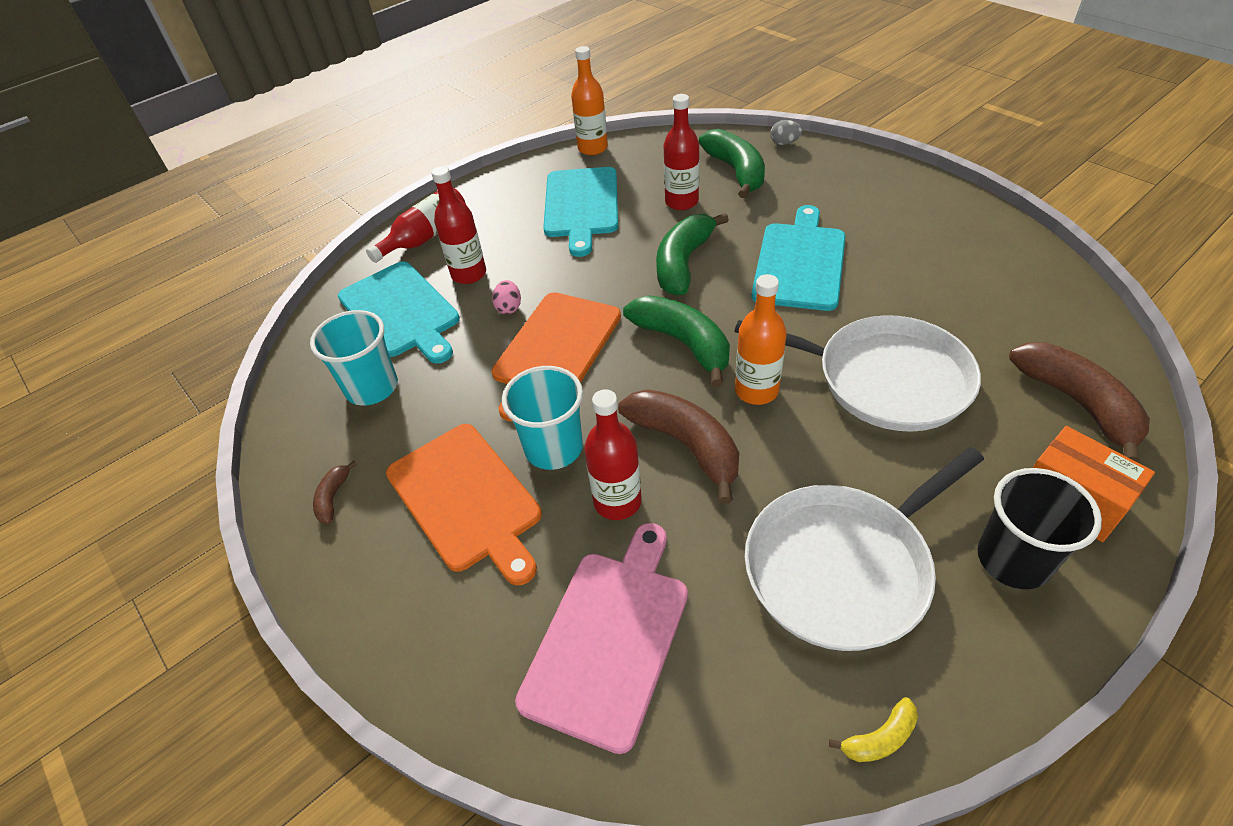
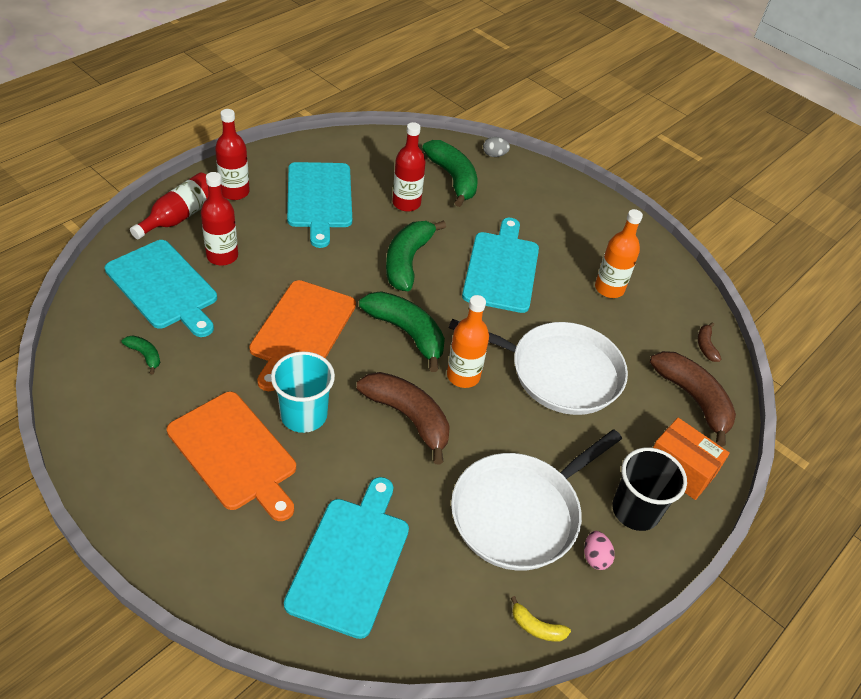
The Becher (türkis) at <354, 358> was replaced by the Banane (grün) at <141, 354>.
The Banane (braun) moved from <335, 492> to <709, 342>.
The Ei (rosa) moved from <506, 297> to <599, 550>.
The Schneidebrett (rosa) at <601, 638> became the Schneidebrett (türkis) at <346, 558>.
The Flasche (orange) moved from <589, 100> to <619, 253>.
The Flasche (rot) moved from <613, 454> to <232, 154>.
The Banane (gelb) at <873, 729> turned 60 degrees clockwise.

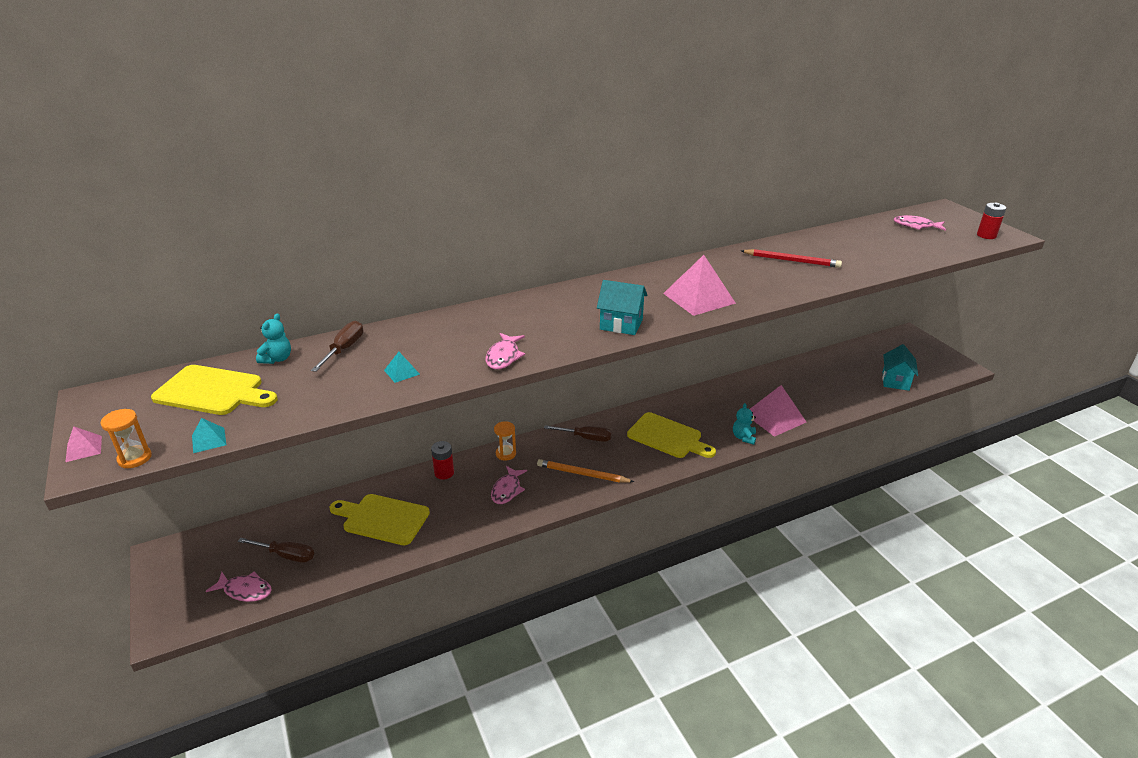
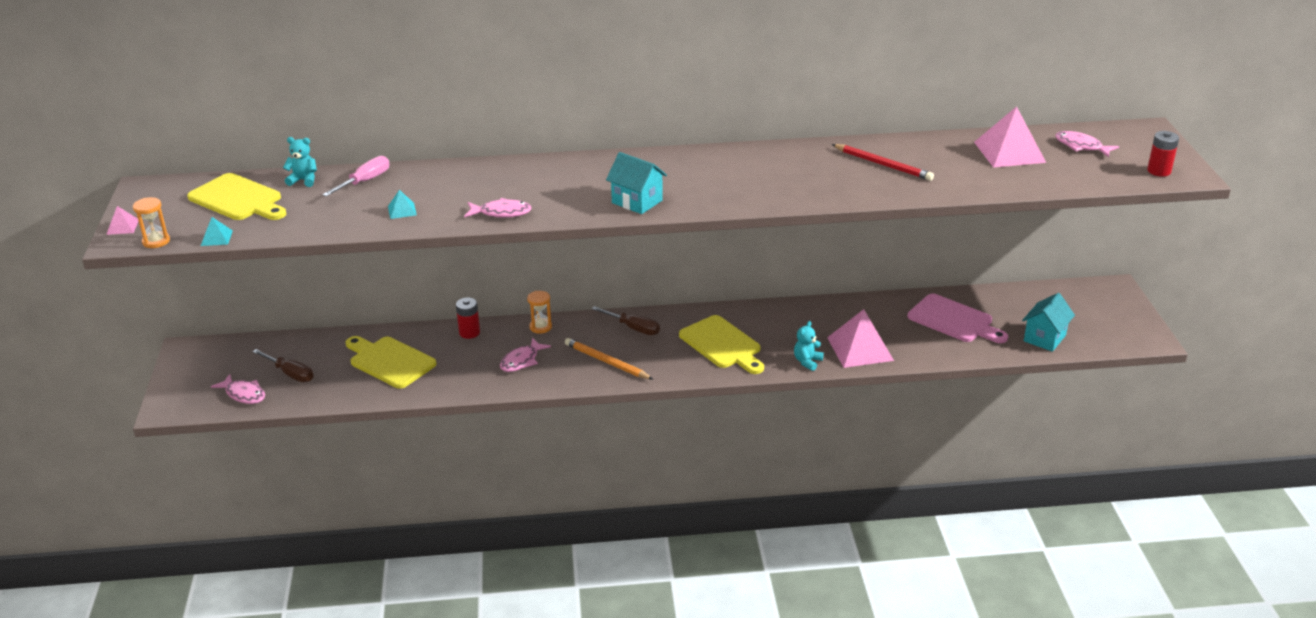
The Teddybär (türkis) at <273, 338> turned 120 degrees counterclockwise.
The Schraubenzieher (braun) at <337, 346> became the Schraubenzieher (rosa) at <355, 176>.
The Fisch (rosa) at <505, 351> turned 120 degrees counterclockwise.
The Pyramide (rosa) moved from <699, 285> to <1010, 137>.
The Schneidebrett (rosa) at <958, 318> appeared.

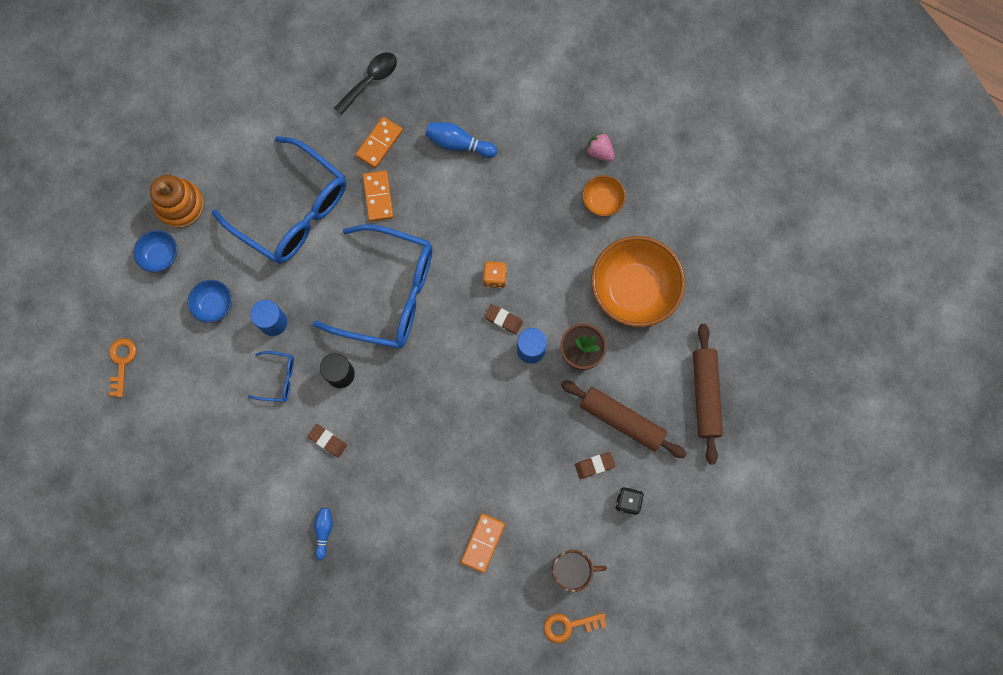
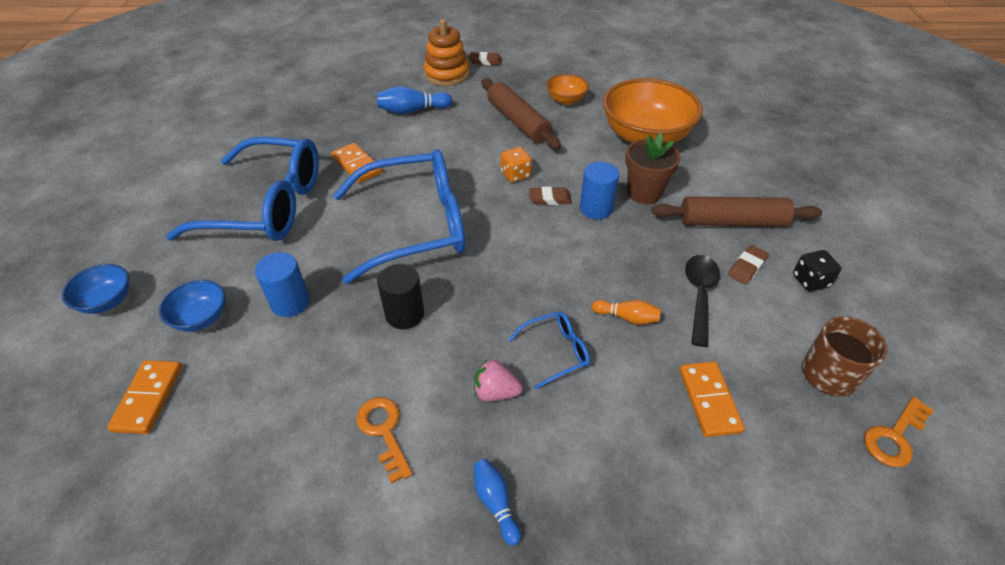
The Schlüssel (orange) moved from <122, 368> to <384, 440>.
The Stapelspielzeug (orange) moved from <177, 201> to <446, 52>.
The Brille (blau) moved from <271, 376> to <549, 350>.
The Radiergummi (braun) moved from <327, 441> to <485, 58>.
The Löffel (schwarz) moved from <365, 83> to <702, 301>.
The Dominostein (orange) moved from <379, 142> to <144, 397>.
The Erdbeere (rosa) moved from <600, 147> to <498, 381>.
The Nudelholz (braun) moved from <708, 394> to <521, 114>.
The Bowlingkegel (orange) at <626, 312> appeared.

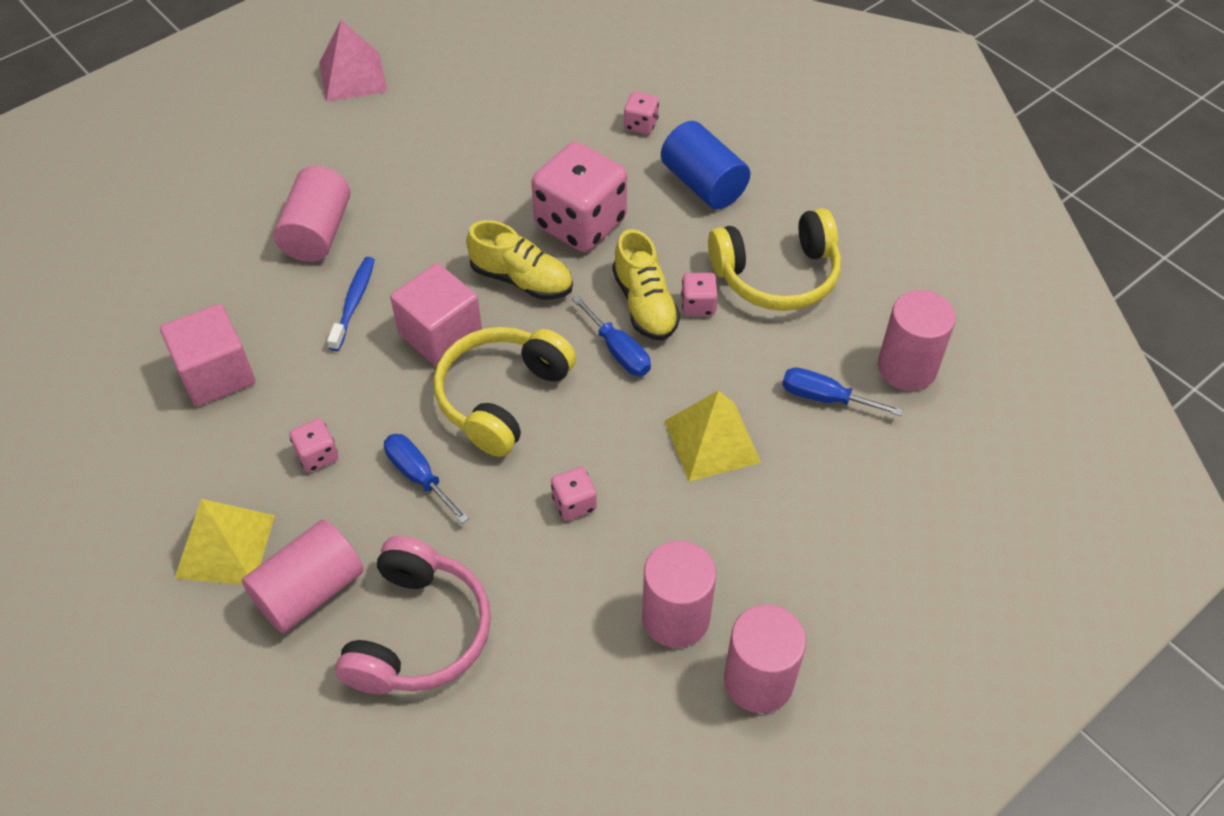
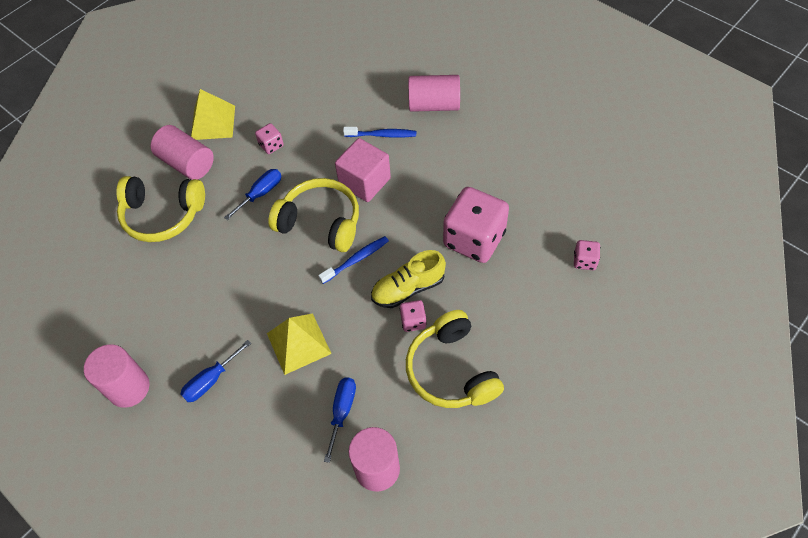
The Kubus (rosa) at <207, 355> disappeared.
The Pyramide (rosa) at <353, 61> disappeared.
The Kopfhörer (rosa) at <413, 615> became the Kopfhörer (gelb) at <161, 209>.
The Schuh (gelb) at <519, 260> disappeared.
The Spielwürfel (rosa) at <574, 494> disappeared.
The Schraubenzieher (blau) moved from <611, 336> to <215, 371>.
The Vollzylinder (rosa) at <679, 594> disappeared.
The Vollzylinder (blau) at <705, 165> disappeared.
The Zahnbürste (blau) at <353, 260> appeared.

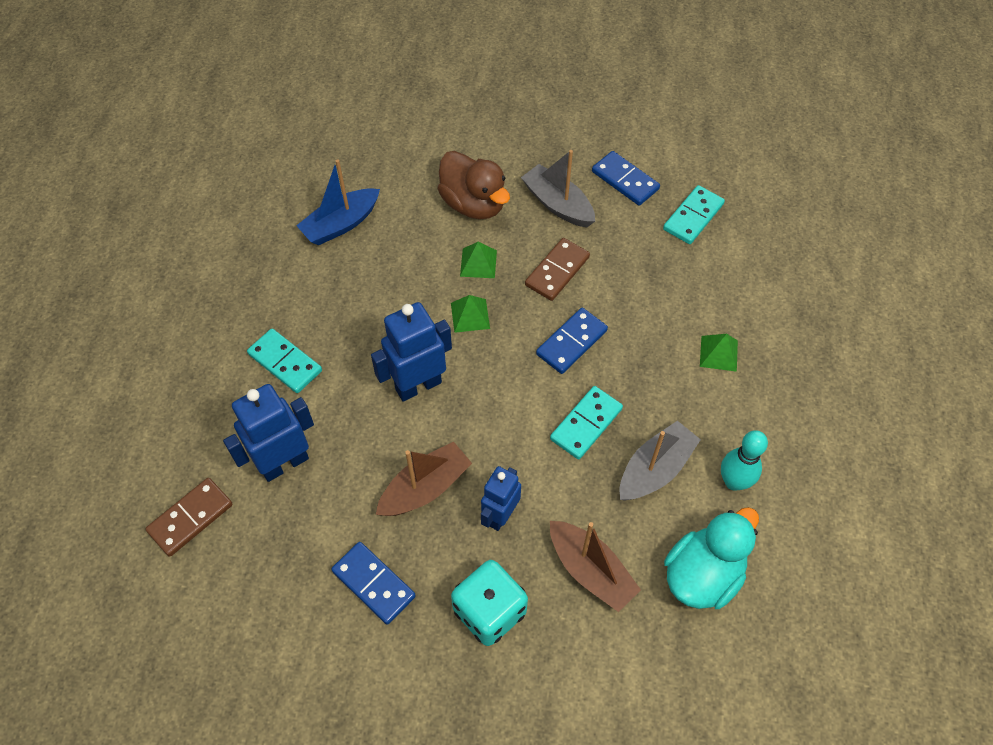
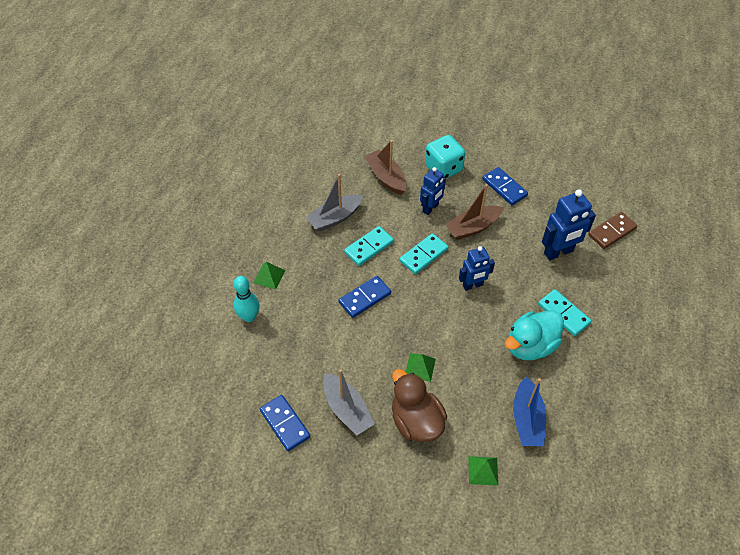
The Boot (blau) at <338, 202> turned 120 degrees clockwise.
The Roboter (blau) at <411, 352> changed to 0.66 times the size.
The Pyramide (grün) moved from <470, 314> to <483, 471>.
The Dominostein (braun) at <557, 269> disappeared.
The Dominostein (türkis) moved from <694, 214> to <423, 253>.
The Ente (türkis) moved from <711, 558> to <534, 335>.
The Bowlingkegel (türkis) moved from <744, 460> to <246, 299>.

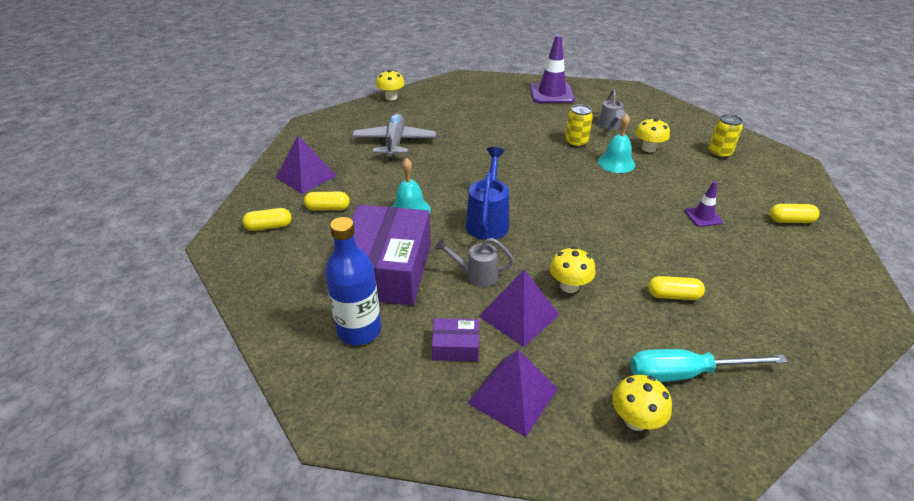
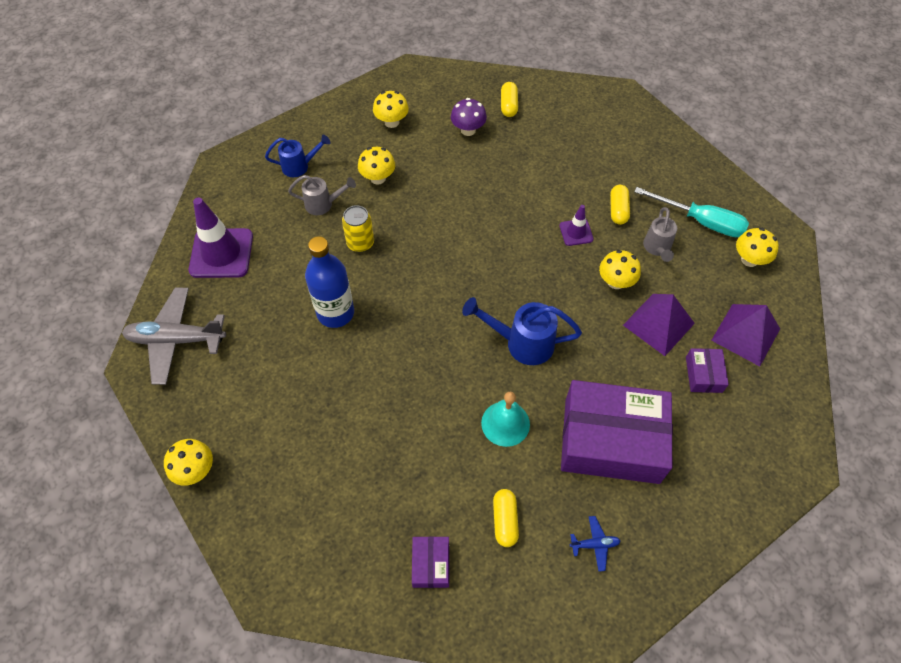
The Kapsel (gelb) at <267, 219> disappeared.
The Pyramide (lila) at <306, 165> was replaced by the Schachtel (lila) at <430, 562>.
The Flasche (blau) moved from <353, 281> to <329, 282>.
The Flugzeug (grau) moved from <394, 137> to <174, 336>.
The Gießkanne (grau) moved from <474, 262> to <660, 234>.
The Glocke (türkis) at <616, 143> disappeared.
The Schraubenzieher (türkis) at <709, 365> turned 60 degrees counterclockwise.
The Leitkegel (lila) moved from <703, 204> to <576, 225>.
The Dose (gelb) at <725, 136> was replaced by the Pilz (gelb) at <391, 109>.
The Gießkanne (blau) at <297, 155> appeared.
The Pilz (lila) at <469, 117> appeared.
The Flugzeug (blau) at <595, 544> appeared.

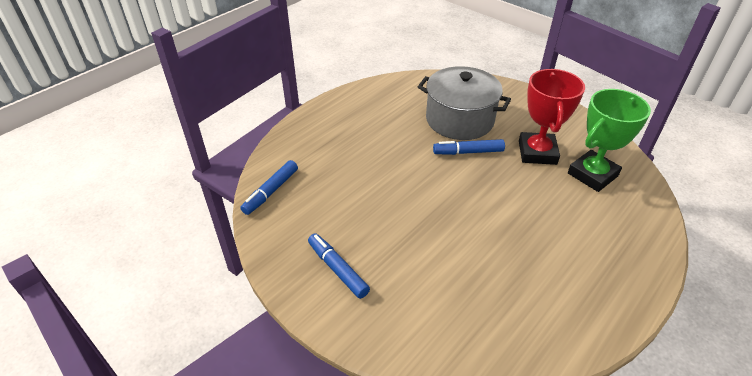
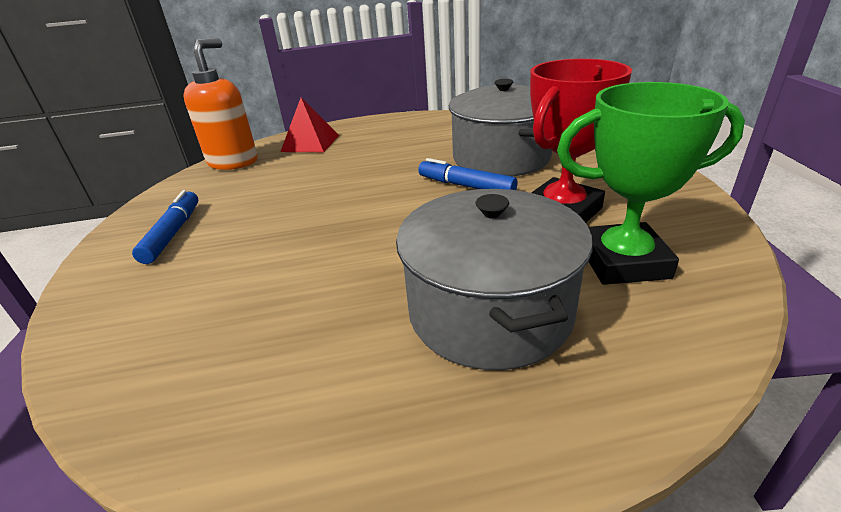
The Filzstift (blau) at <269, 187> was replaced by the Seifenspender (orange) at <220, 104>.
The Pyramide (rot) at <309, 125> appeared.
The Kochtopf (grau) at <494, 279> appeared.

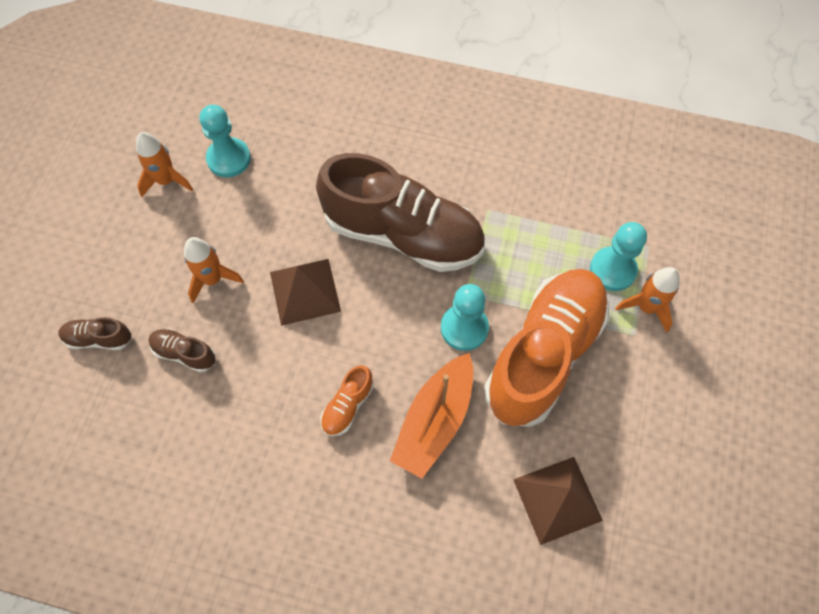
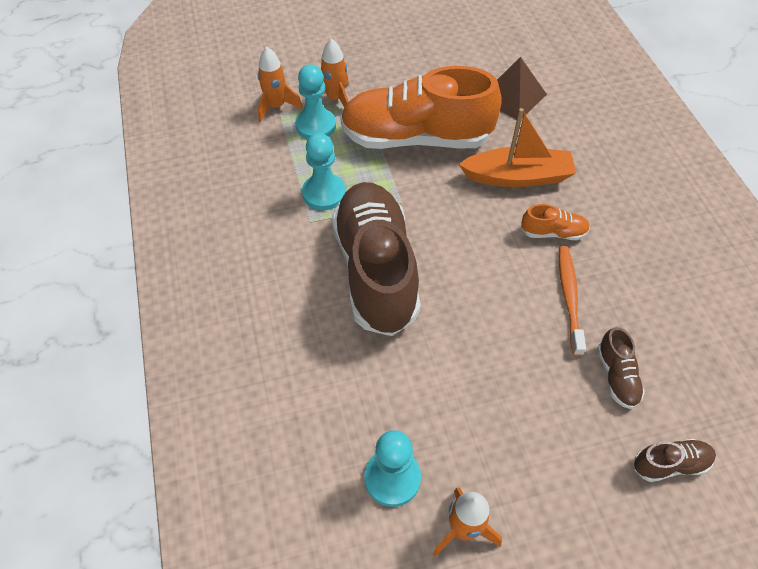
The Schuh (braun) at <95, 333> turned 75 degrees counterclockwise.
The Rakete (orange) moved from <214, 270> to <280, 84>.
The Pyramide (braun) at <305, 292> disappeared.
The Bauer (türkis) moved from <465, 317> to <324, 171>.
The Zahnbürste (orange) at <572, 301> appeared.

